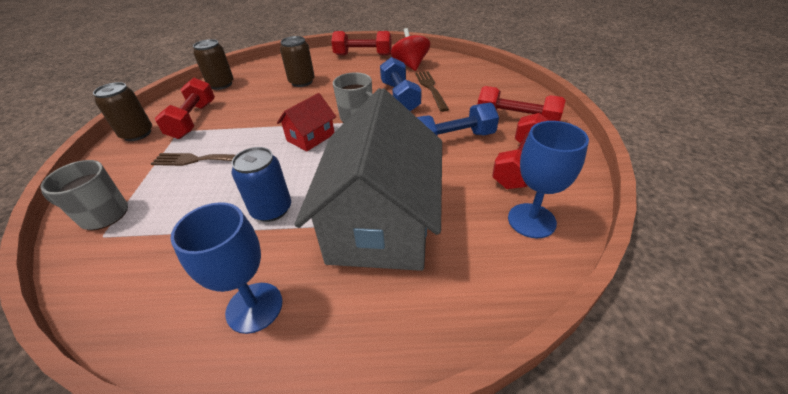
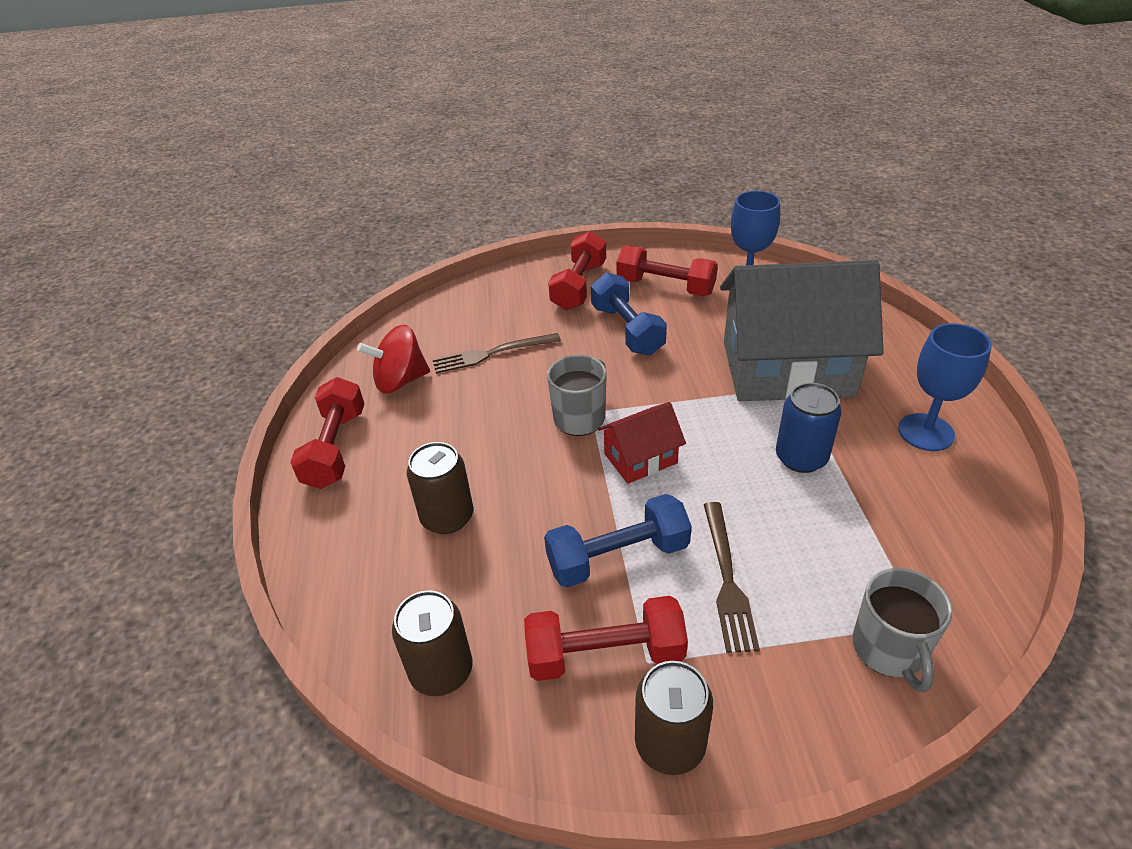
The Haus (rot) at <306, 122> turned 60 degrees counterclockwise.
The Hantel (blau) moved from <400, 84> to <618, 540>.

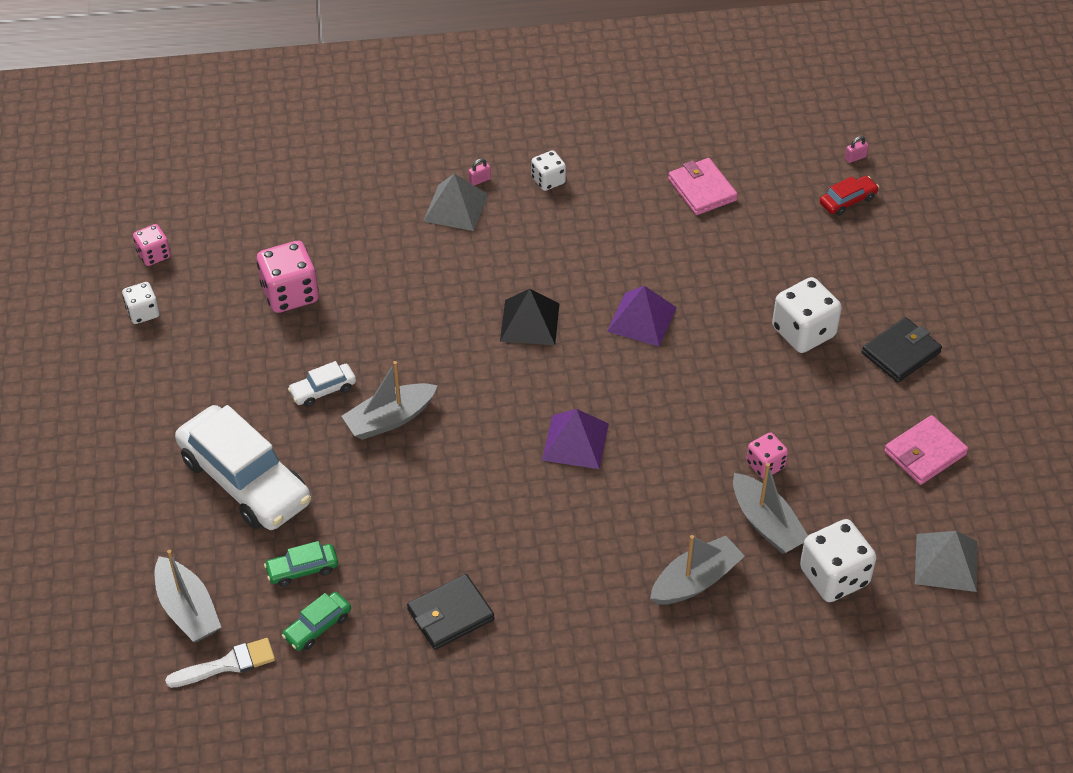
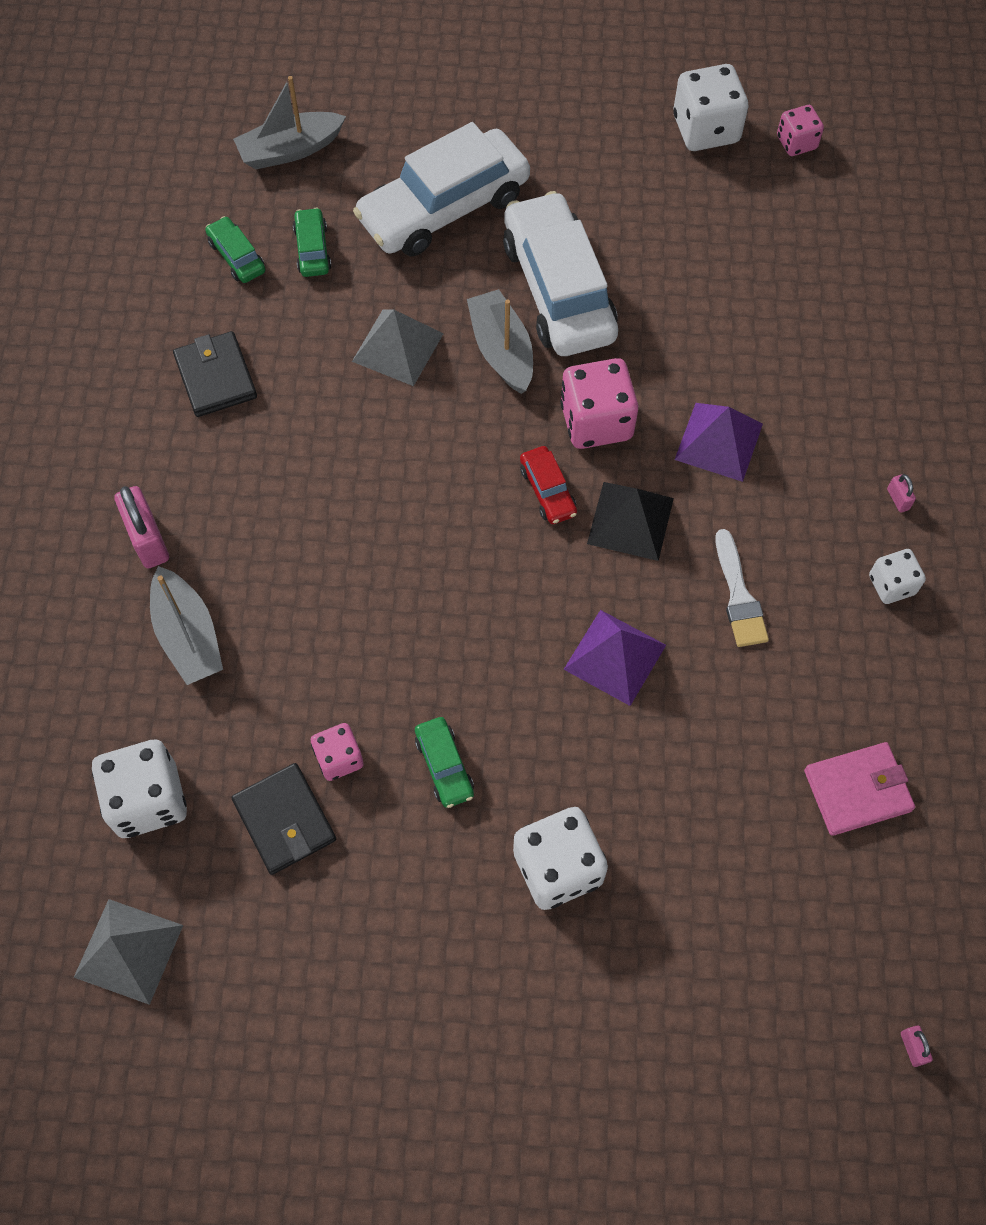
The Spielwürfel (weiß) at <141, 303> changed to 1.73 times the size.
The Pinsel (weiß) moved from <220, 663> to <742, 588>.
The Spielwürfel (rosa) moved from <288, 277> to <599, 403>.
The Auto (weiß) at <322, 384> changed to 2.30 times the size.
The Pyramide (grau) moved from <456, 202> to <398, 348>.
The Pyramide (lila) moved from <575, 439> to <719, 442>.
The Boot (grau) at <770, 508> disappeared.
The Auto (rot) moved from <849, 196> to <548, 485>.
The Geldbörse (schwarz) moved from <902, 349> to <283, 819>.
The Geldbörse (rosa) at <926, 450> disappeared.
The Vorhängeschloss (rosa) at <141, 527> appeared.
The Auto (grün) at <444, 762> appeared.

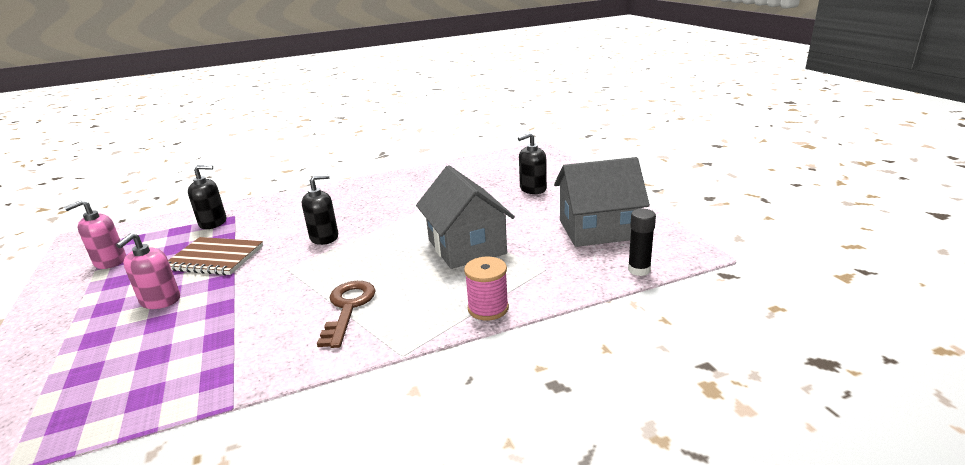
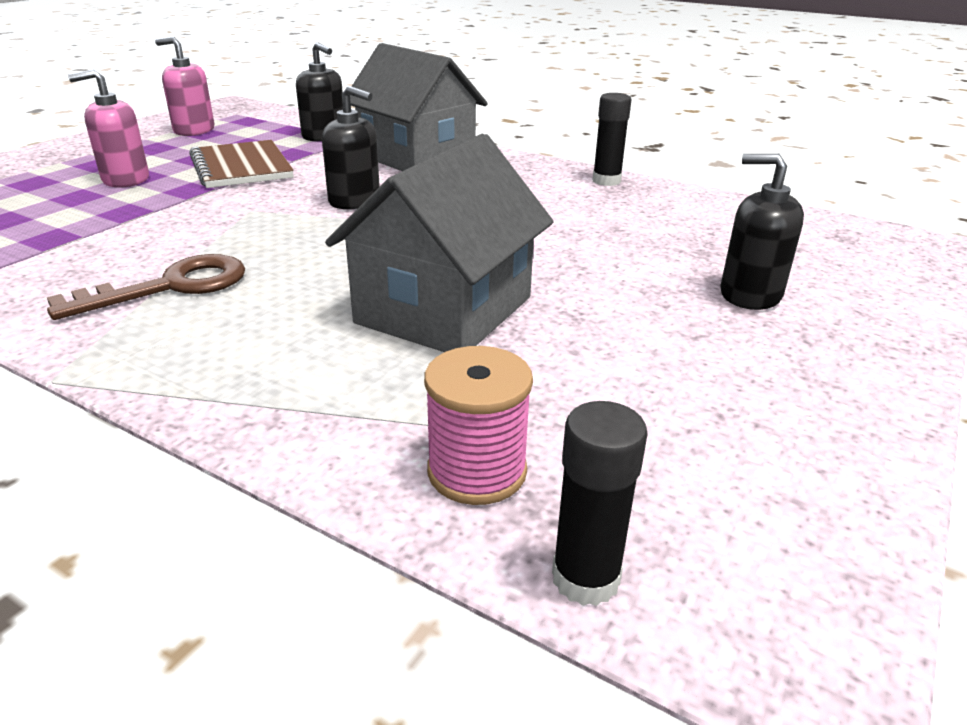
The Garnrolle (rosa) moved from <486, 288> to <478, 425>.
The Haus (grau) moved from <602, 202> to <419, 107>.
The Klebestift (schwarz) at <612, 139> appeared.

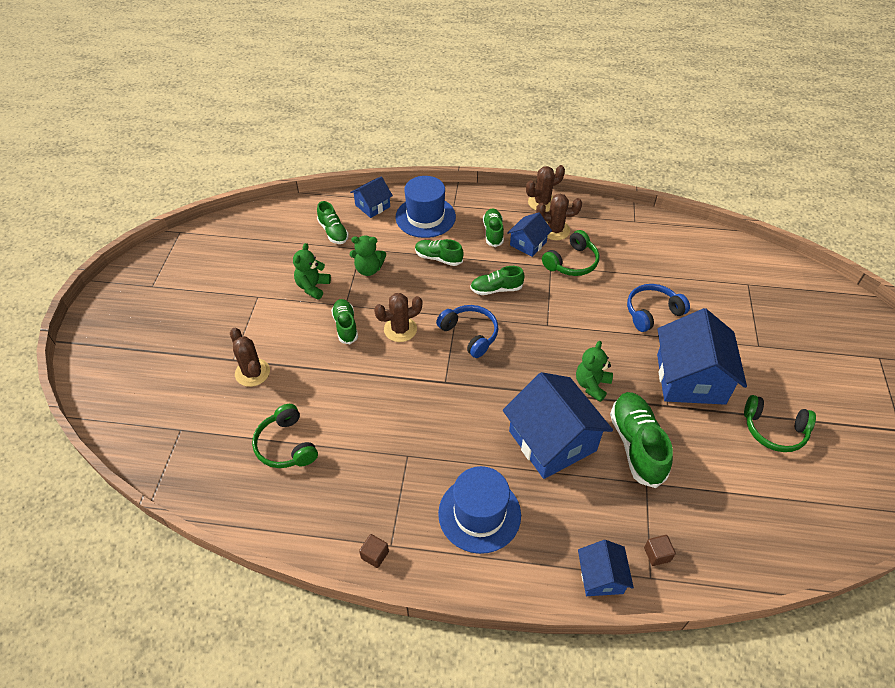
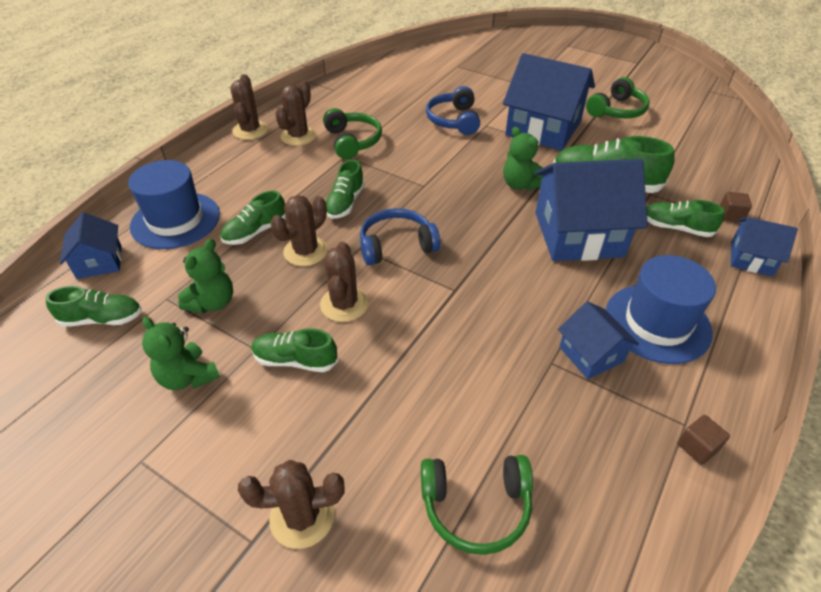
The Schuh (grün) moved from <493, 227> to <685, 218>.
The Haus (blau) moved from <529, 234> to <598, 340>.
The Kaktus (braun) at <299, 230> appeared.

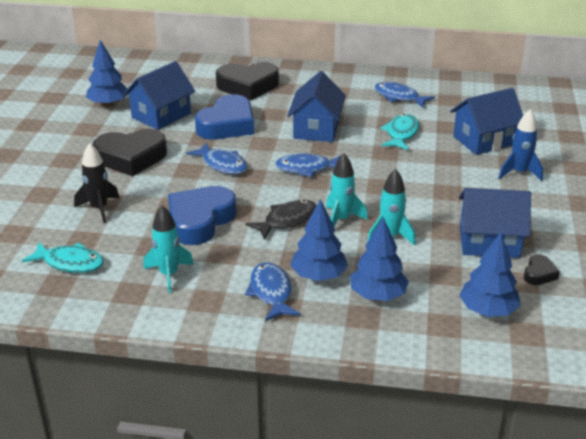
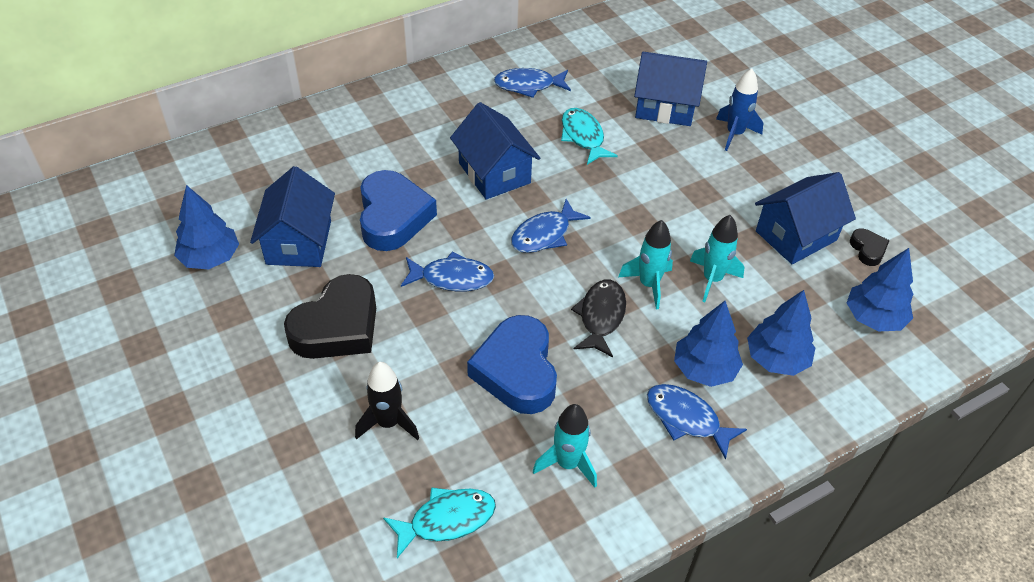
The Herz (schwarz) at <247, 81> disappeared.
The Haus (blau) at <486, 121> turned 75 degrees clockwise.

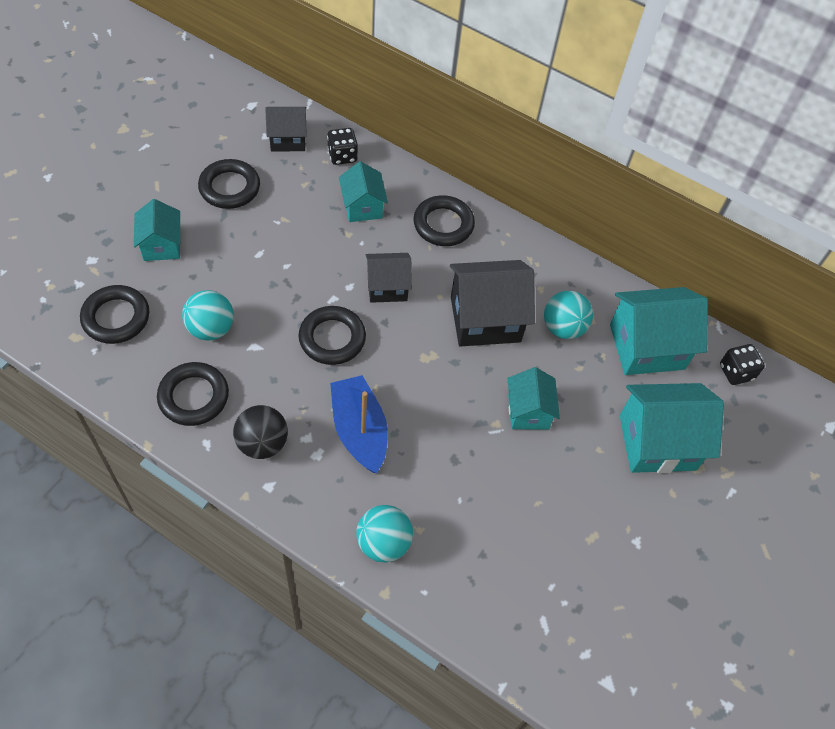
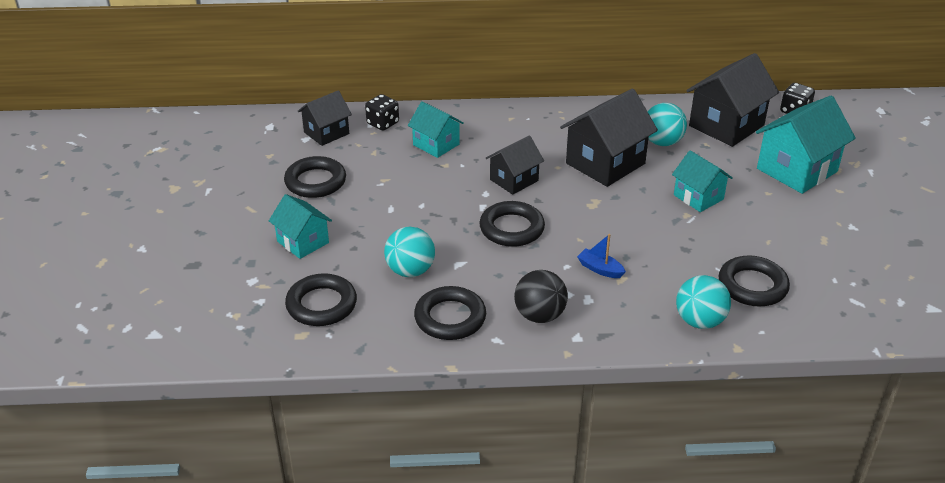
The Boot (blau) at <359, 424> changed to 0.50 times the size.
The Ring (schwarz) moved from <444, 220> to <754, 281>.
The Haus (türkis) at <659, 331> became the Haus (schwarz) at <732, 100>.

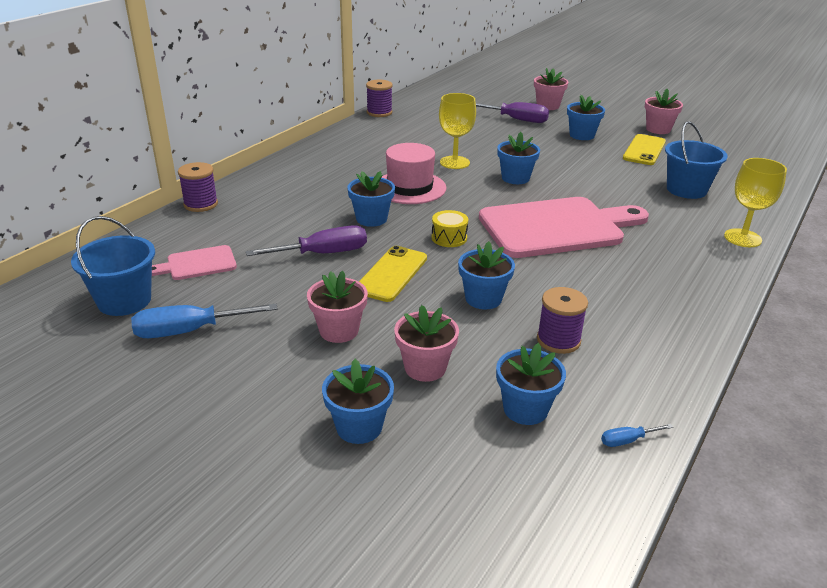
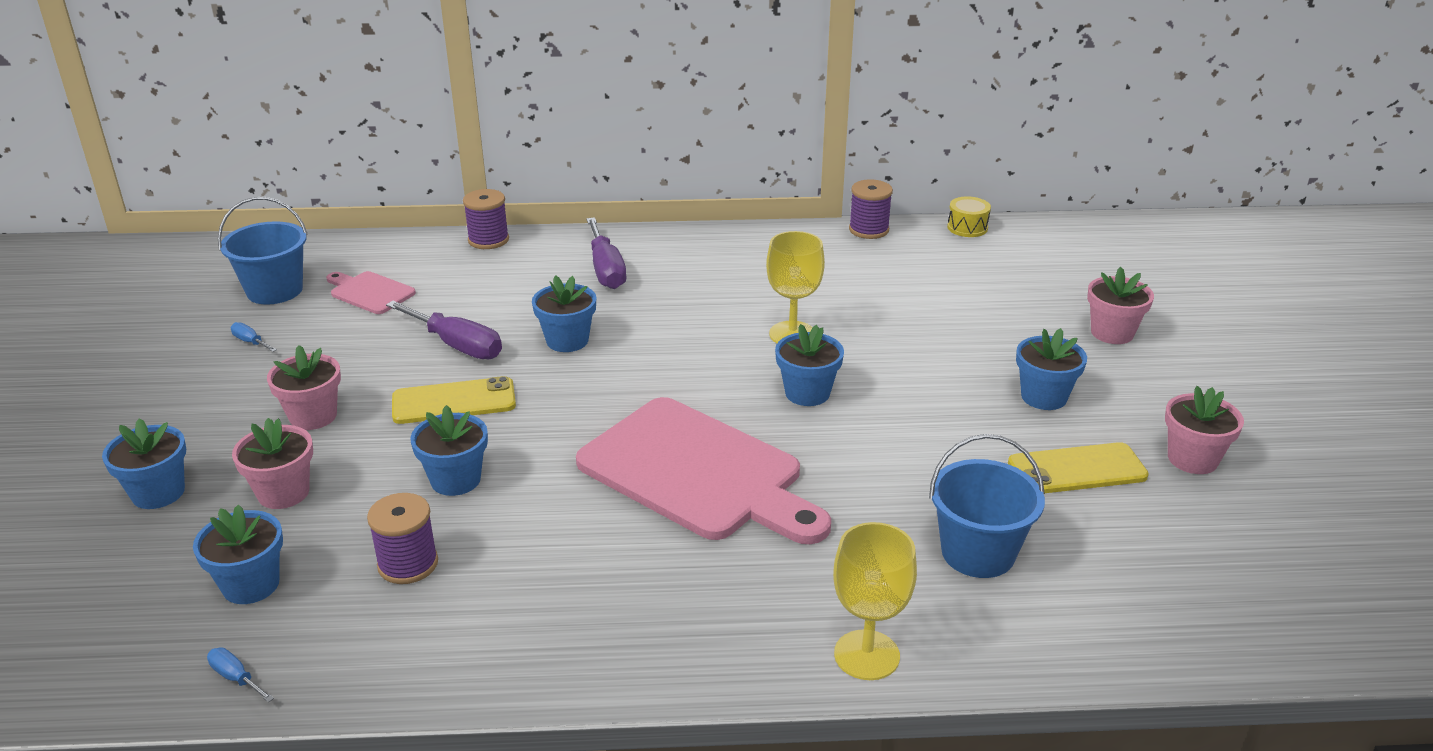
The Schraubenzieher (blau) at <204, 321> changed to 0.46 times the size.
The Hut (rosa) at <414, 173> disappeared.
The Trommel (gelb) moved from <450, 228> to <969, 216>.
The Schraubenzieher (lila) moved from <512, 112> to <606, 253>.

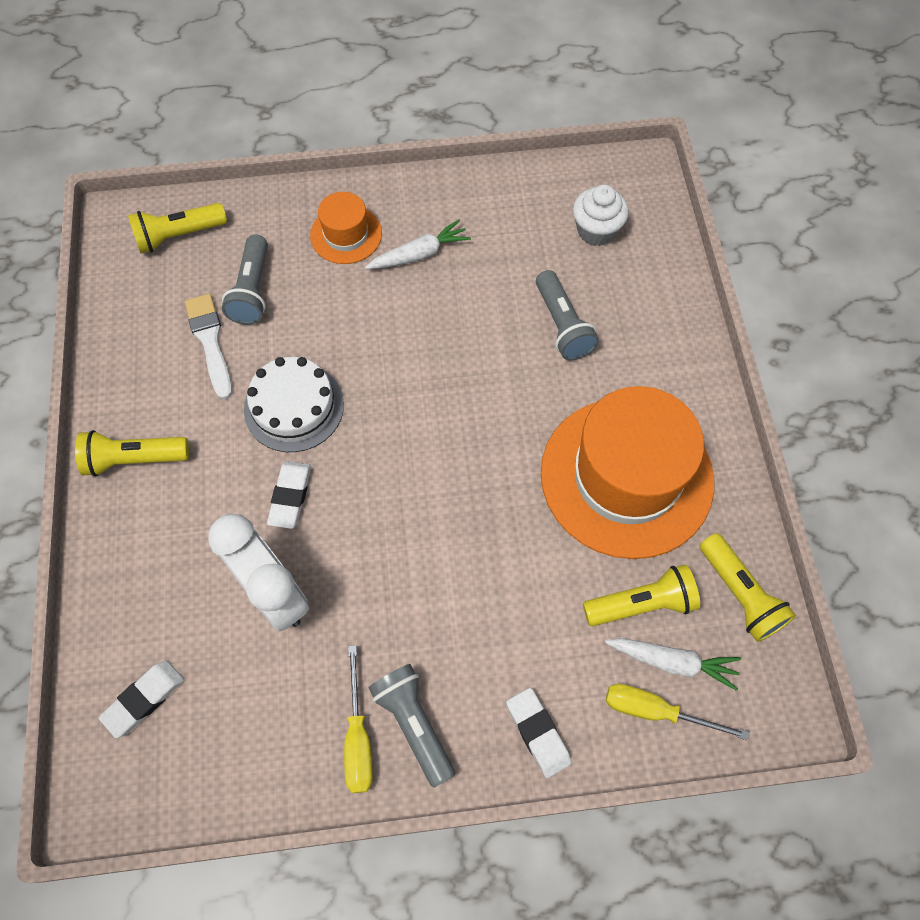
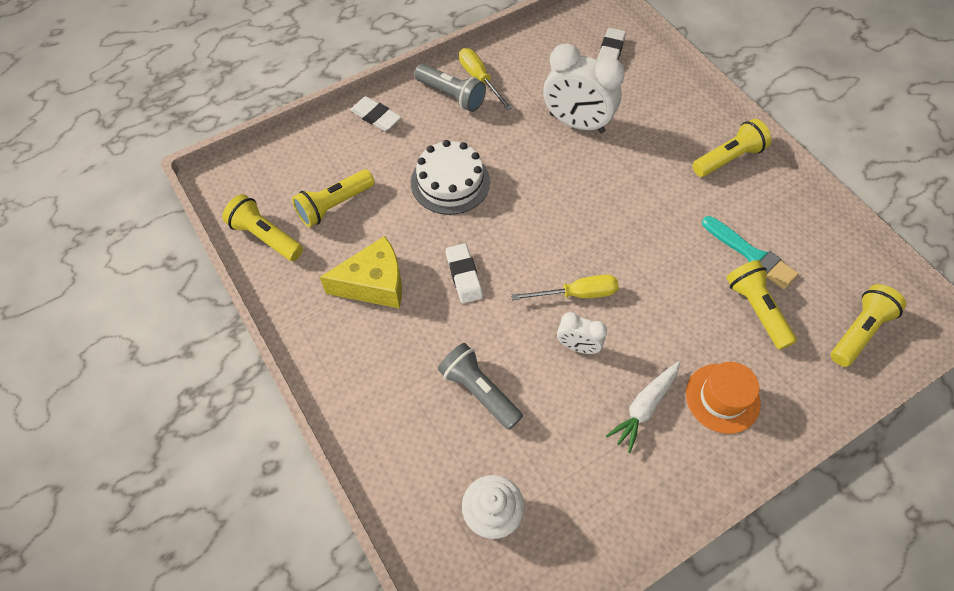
The Pinsel (weiß) at <208, 347> became the Pinsel (türkis) at <750, 252>.
The Taschenlampe (grau) at <245, 279> became the Taschenlampe (gelb) at <761, 305>.
The Kuchen (weiß) moved from <294, 404> to <450, 177>.
The Radiergummi (weiß) moved from <289, 495> to <464, 273>.
The Hut (orange) at <627, 472> was replaced by the Käse (gelb) at <361, 272>.
The Karotte (weiß) at <673, 664> disappeared.
The Schraubenzieher (gelb) moved from <677, 712> to <565, 287>.
The Wecker (weiß) at <582, 333> appeared.

